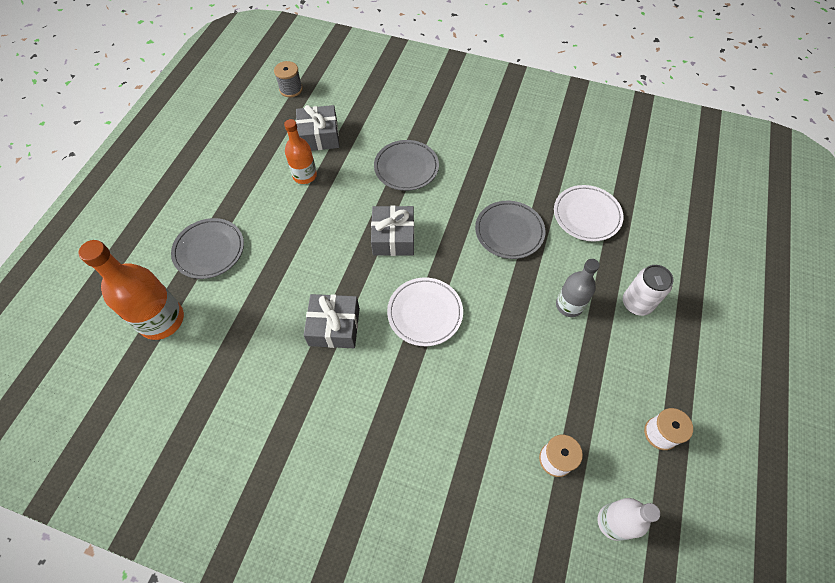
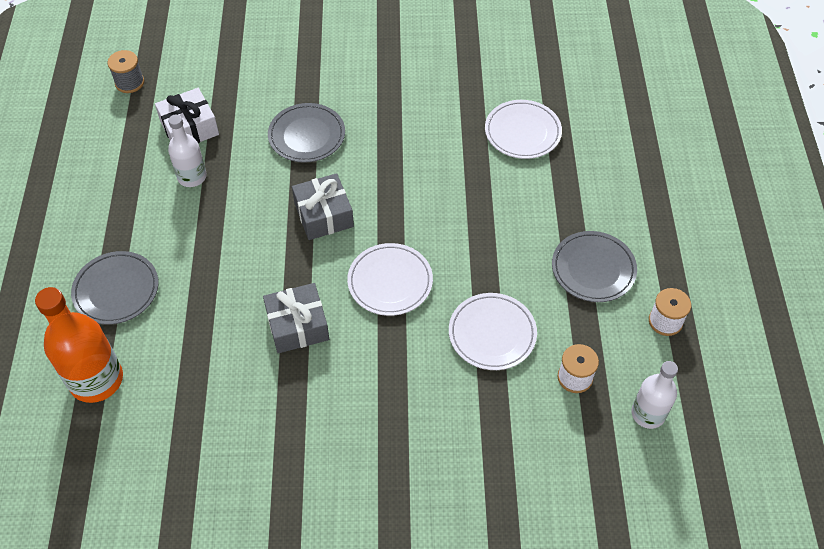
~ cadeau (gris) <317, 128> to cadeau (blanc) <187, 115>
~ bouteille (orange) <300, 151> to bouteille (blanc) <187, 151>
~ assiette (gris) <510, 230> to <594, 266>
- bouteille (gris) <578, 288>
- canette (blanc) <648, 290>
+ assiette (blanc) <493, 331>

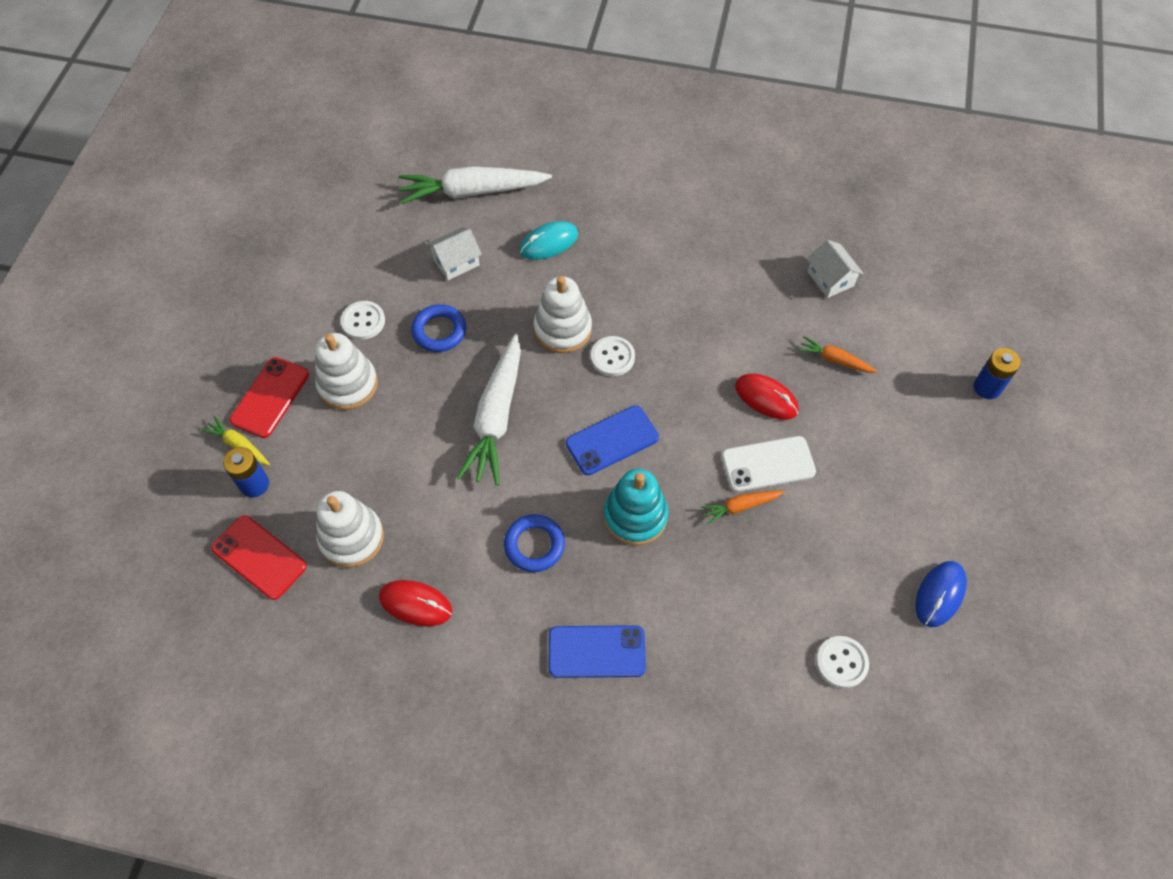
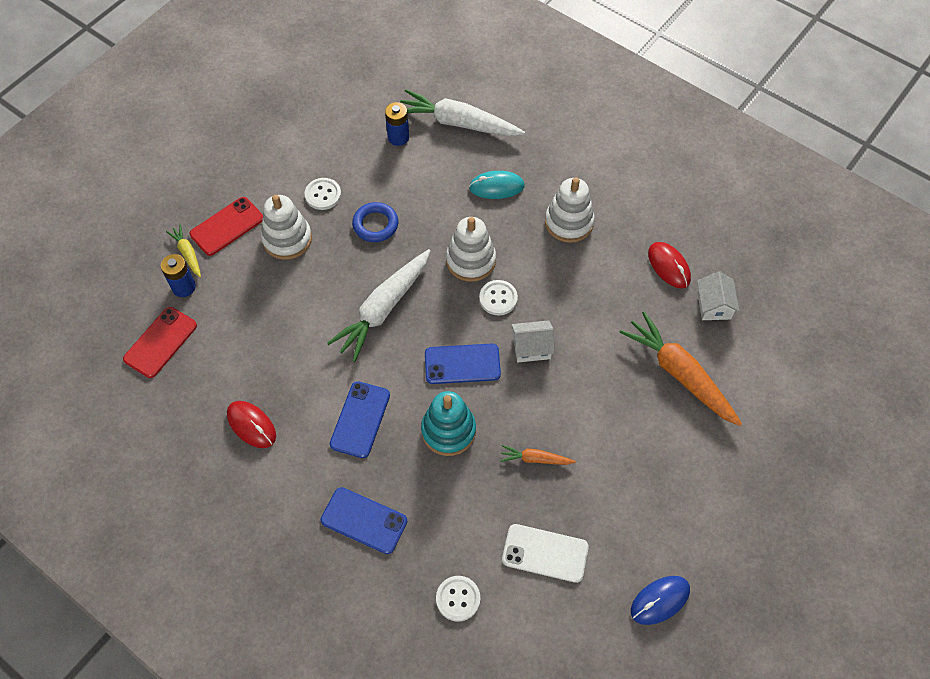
~ maison (blanc) <454, 253> to <533, 341>
~ carotte (orange) <837, 354> = <681, 368> x2.09
~ pile (bleu) <997, 373> to <397, 124>
~ souris (rouge) <767, 397> to <669, 265>
~ téléphone (blanc) <768, 464> to <545, 553>
~ jouet à empiler (blanc) <350, 529> to <570, 210>
~ anneau (bleu) <534, 543> to téléphone (bleu) <360, 419>
~ téléphone (rouge) <259, 557> = <160, 342> 60 degrees clockwise
~ bouton (blanc) <842, 662> to <458, 599>

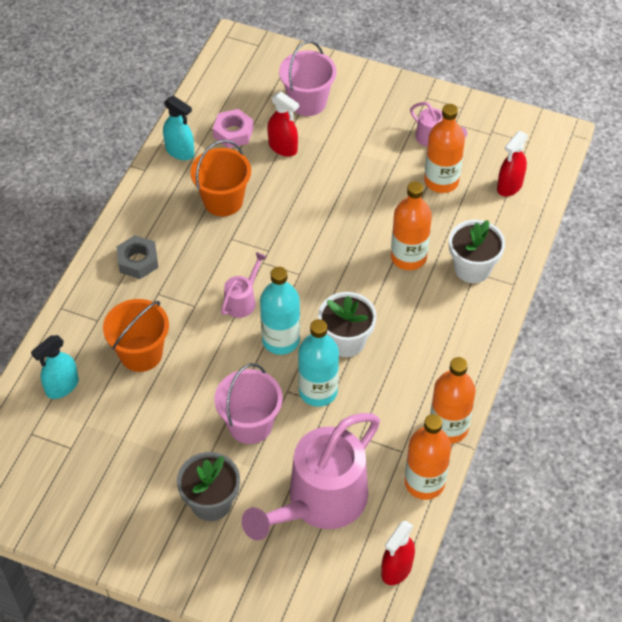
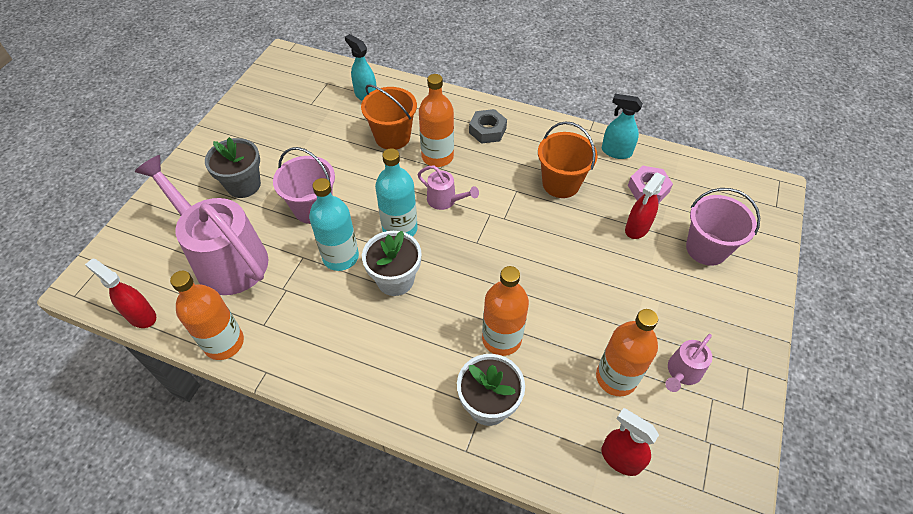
~ vaporisateur (turquoise) <179, 128> = <622, 126> 75 degrees clockwise
~ bouteille (orange) <453, 400> to <436, 120>

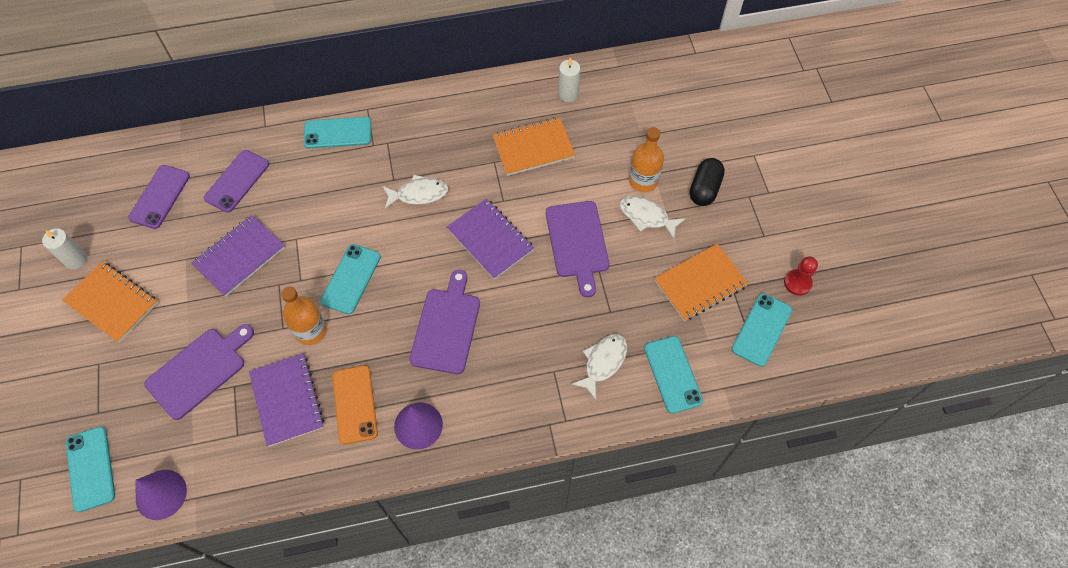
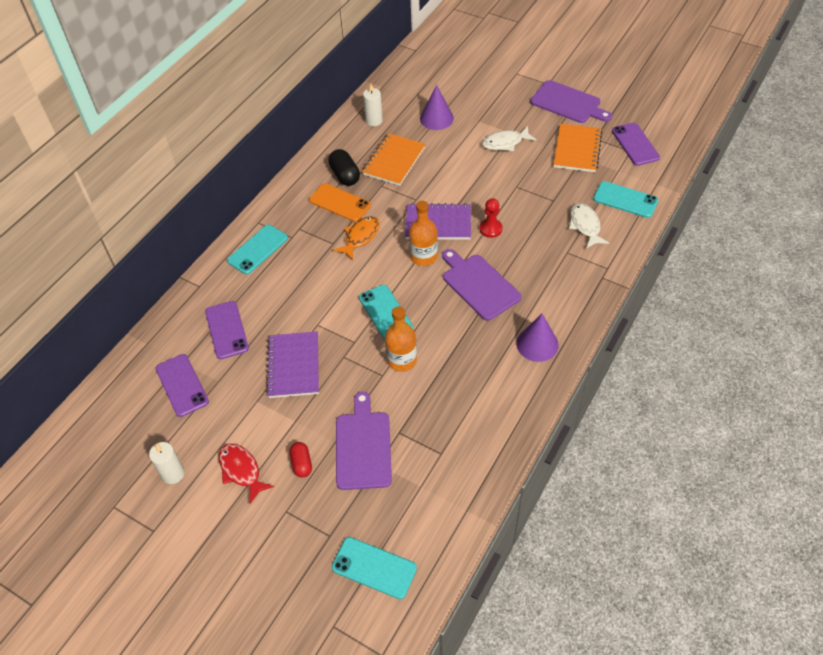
~ bouteille (orange) <646, 159> to <423, 233>
~ gélule (noir) <707, 182> to <344, 167>
~ poisson (blanc) <415, 192> to poisson (orange) <356, 238>
~ planche à découper (violet) <577, 249> to <571, 101>
~ pion (rouge) <801, 276> to <491, 218>
~ carnet (orange) <110, 302> to poisson (rouge) <246, 473>
~ téléphone (turquoise) <762, 330> to téléphone (violet) <636, 144>
- carnet (violet) <286, 400>
~ téléphone (orange) <355, 404> to <340, 202>
~ cône (violet) <161, 495> to <437, 107>
+ gélule (rouge) <301, 460>

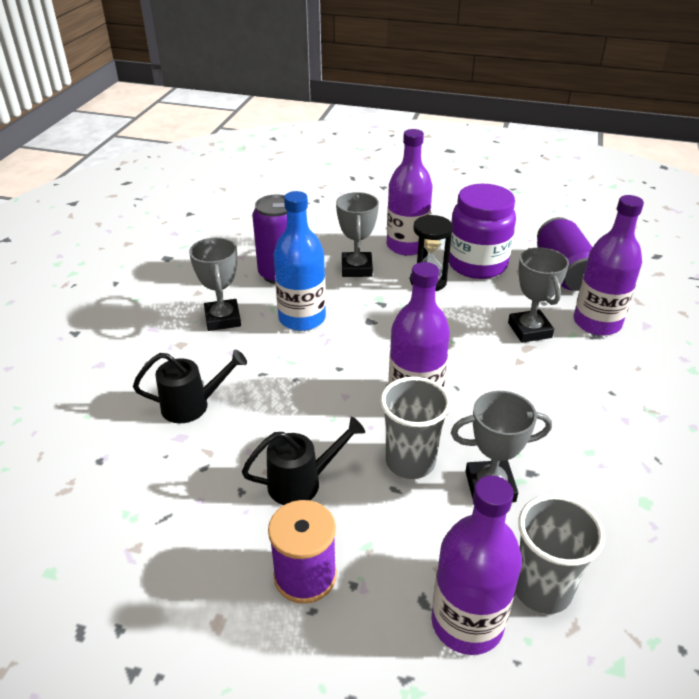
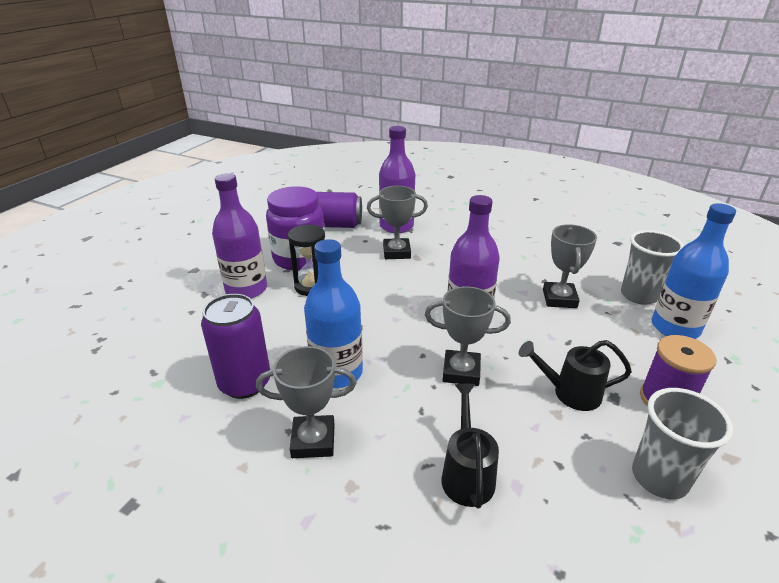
~ trophée (gris) <357, 234> to <468, 336>
~ gobelet (gris) <415, 428> to <682, 443>
~ arrosoir (noir) <303, 461> = <575, 375> 75 degrees counterclockwise
~ bouteille (violet) <476, 565> to bouteille (bleu) <694, 271>

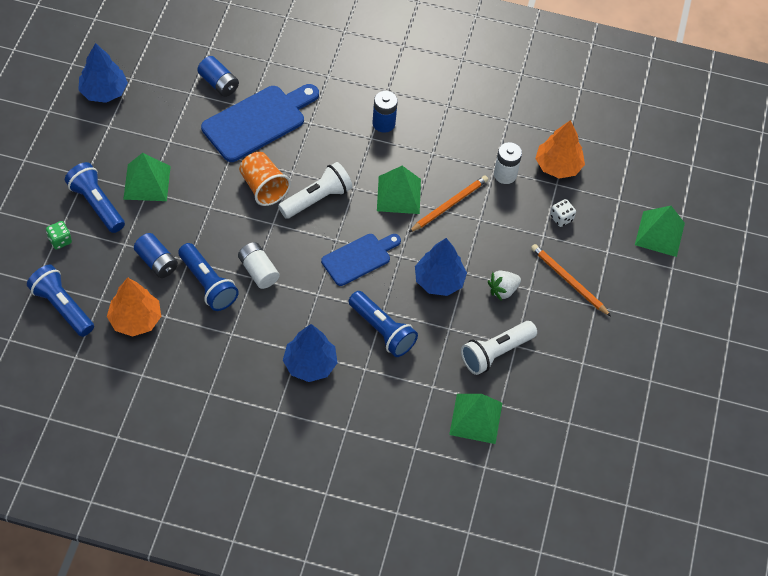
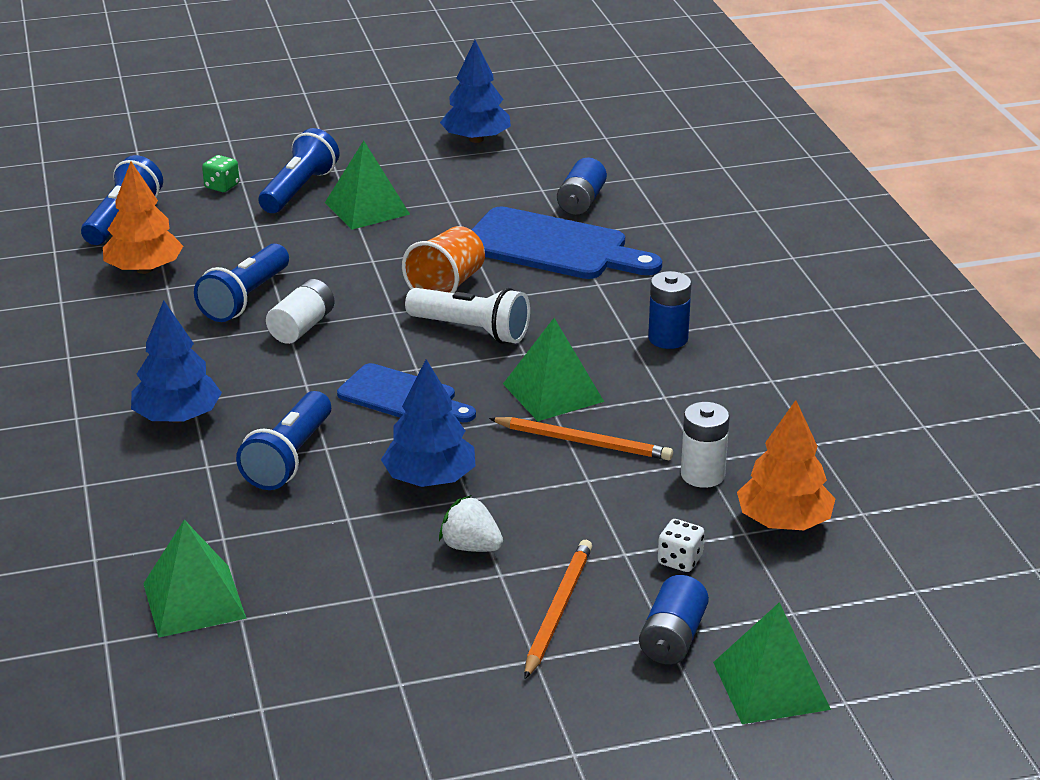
~ pile (bleu) <156, 255> to <674, 620>
- lampe de poche (blanc) <499, 348>

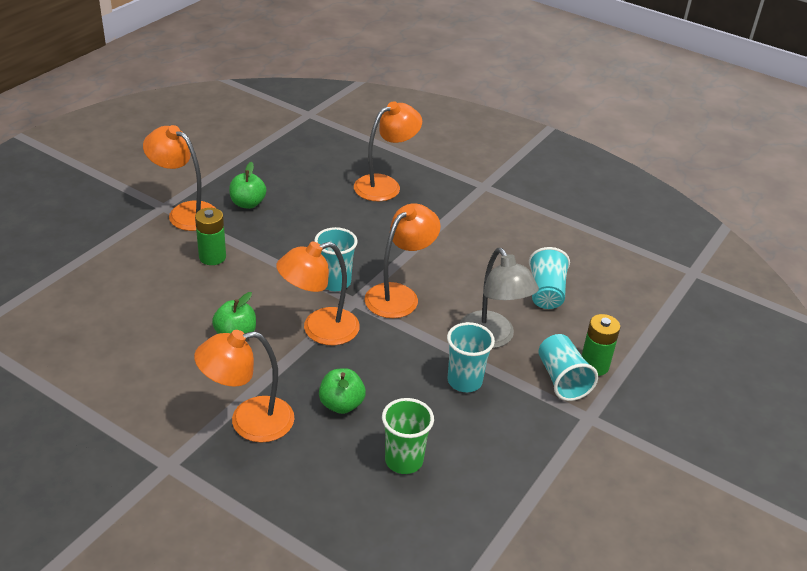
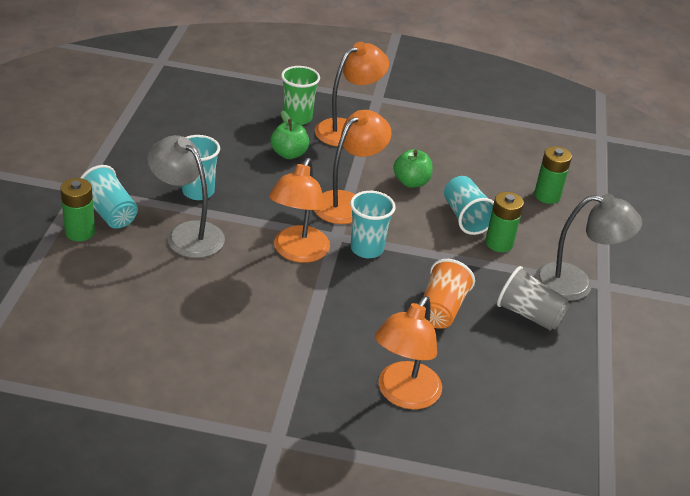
~ lampe (orange) <179, 178> to lampe (gris) <588, 247>
~ pomme (vert) <247, 185> to gobelet (gris) <533, 298>
~ gobelet (turquoise) <549, 278> to <469, 205>
~ gobelet (vert) <408, 436> to <300, 95>
+ pile (vert) <553, 175>
+ gobelet (orange) <449, 294>

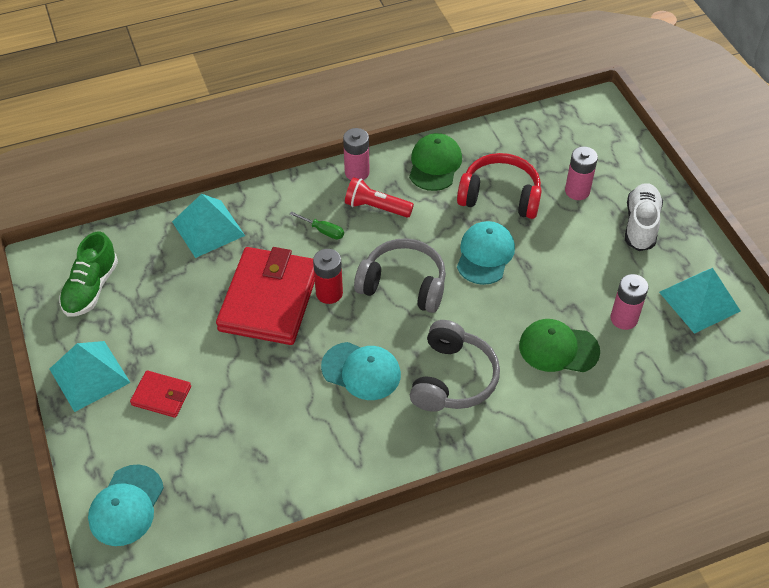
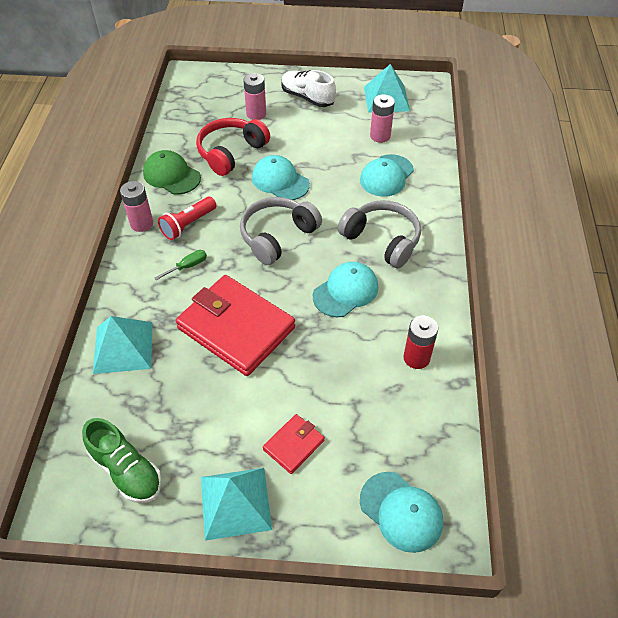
~ pile (rouge) <328, 276> to <420, 342>
~ casquette (vert) <559, 345> to casquette (turquoise) <387, 175>

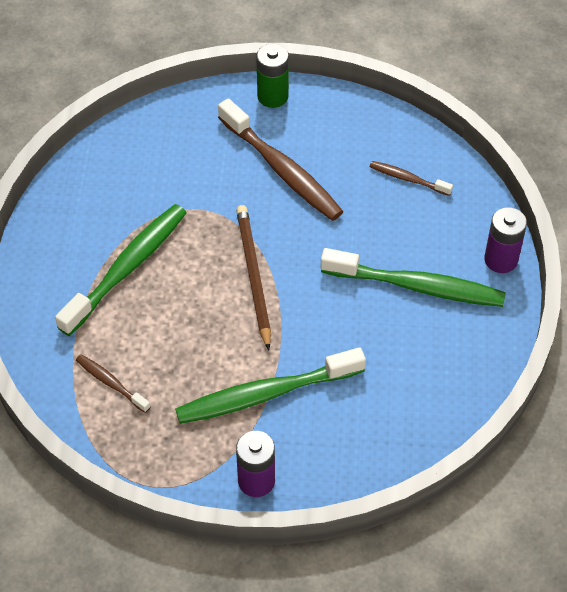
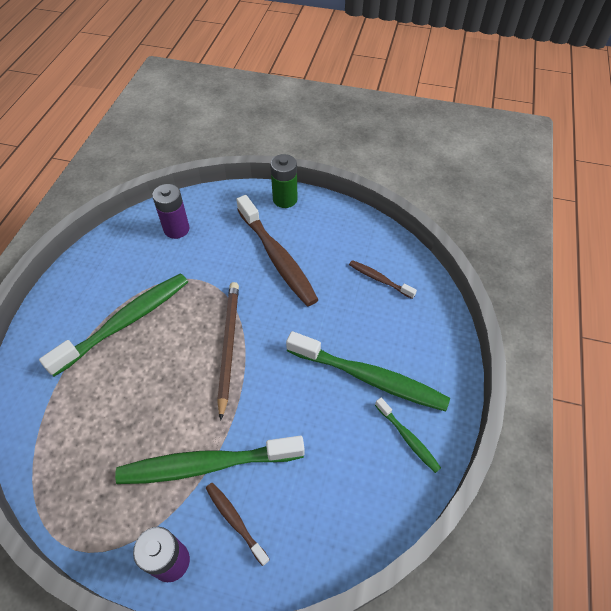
~ pile (violet) <505, 240> to <171, 211>
~ brosse à dents (marron) <113, 383> to <238, 524>
+ brosse à dents (vert) <408, 435>

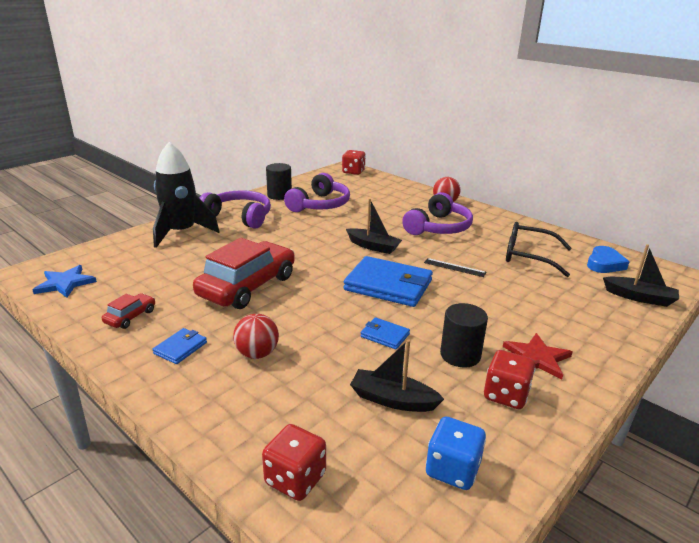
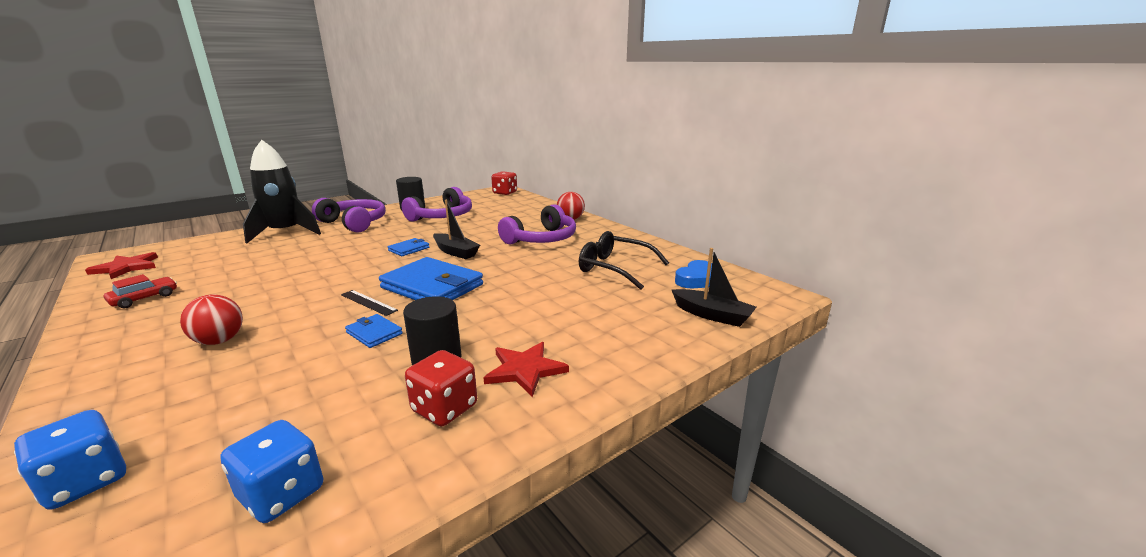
- voiture (rouge) <244, 273>
~ règle (noir) <455, 267> to <369, 303>
~ étoile (bleu) <64, 281> to étoile (rouge) <121, 265>
~ portefeuille (bleu) <179, 346> to <409, 247>
- bateau (noir) <397, 375>
~ dé (rouge) <294, 462> to dé (bleu) <70, 460>

